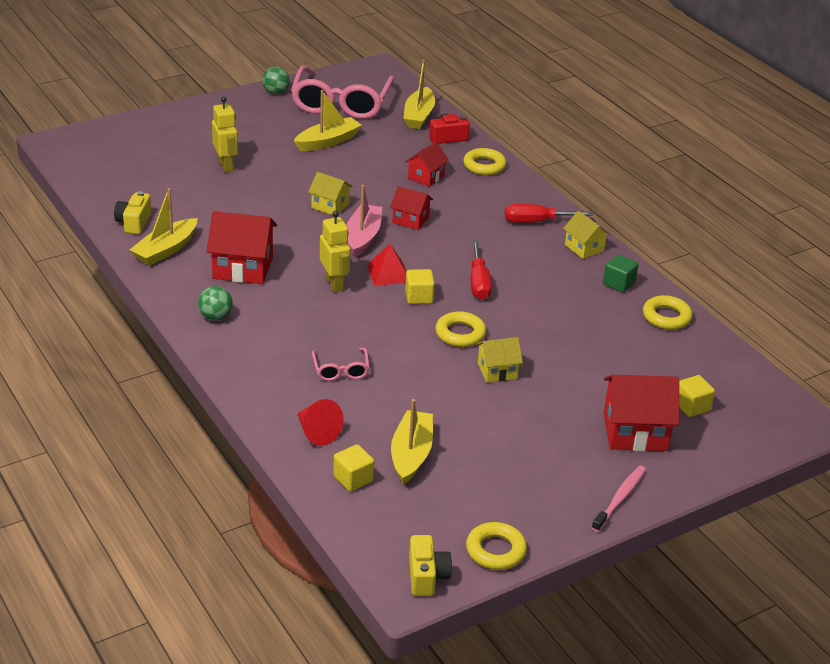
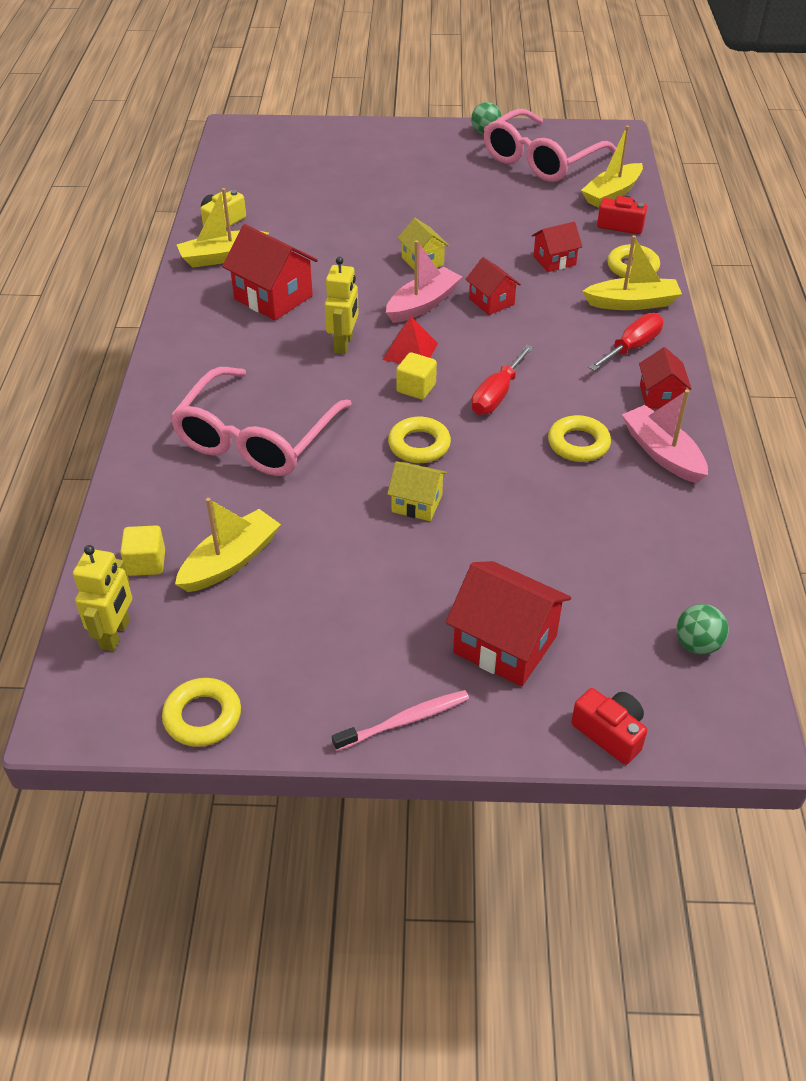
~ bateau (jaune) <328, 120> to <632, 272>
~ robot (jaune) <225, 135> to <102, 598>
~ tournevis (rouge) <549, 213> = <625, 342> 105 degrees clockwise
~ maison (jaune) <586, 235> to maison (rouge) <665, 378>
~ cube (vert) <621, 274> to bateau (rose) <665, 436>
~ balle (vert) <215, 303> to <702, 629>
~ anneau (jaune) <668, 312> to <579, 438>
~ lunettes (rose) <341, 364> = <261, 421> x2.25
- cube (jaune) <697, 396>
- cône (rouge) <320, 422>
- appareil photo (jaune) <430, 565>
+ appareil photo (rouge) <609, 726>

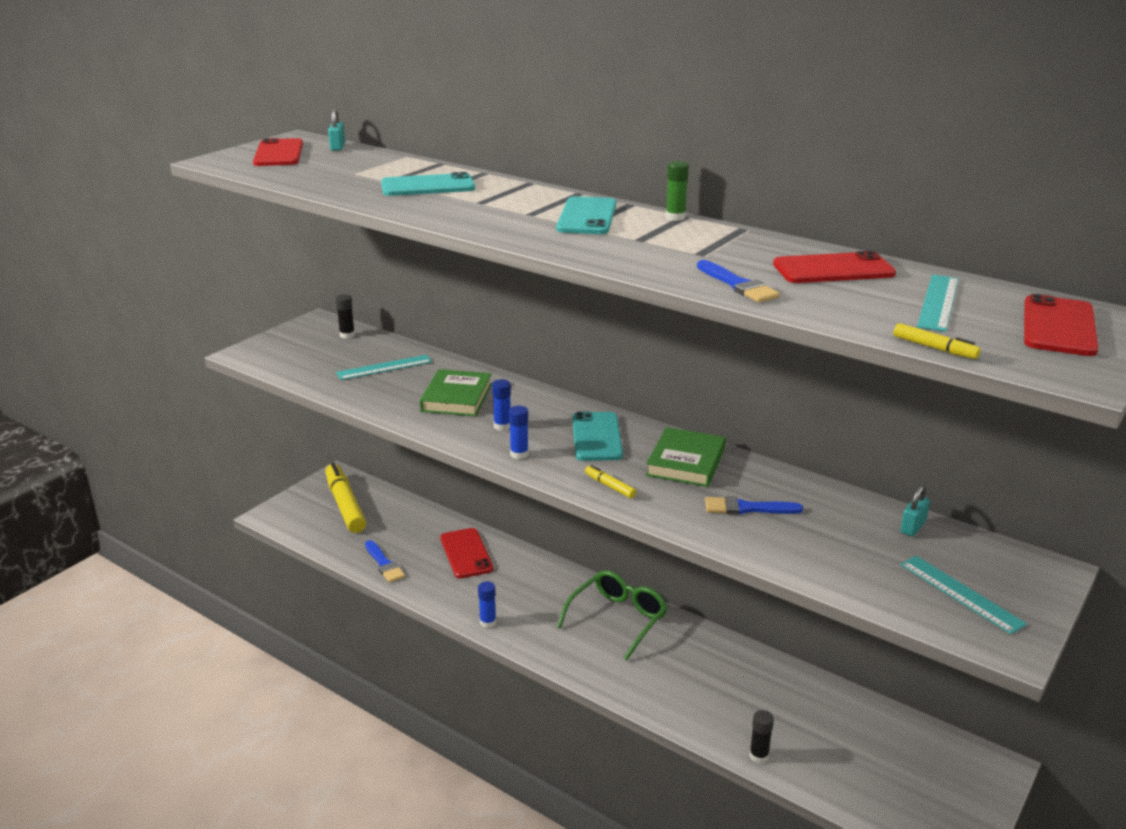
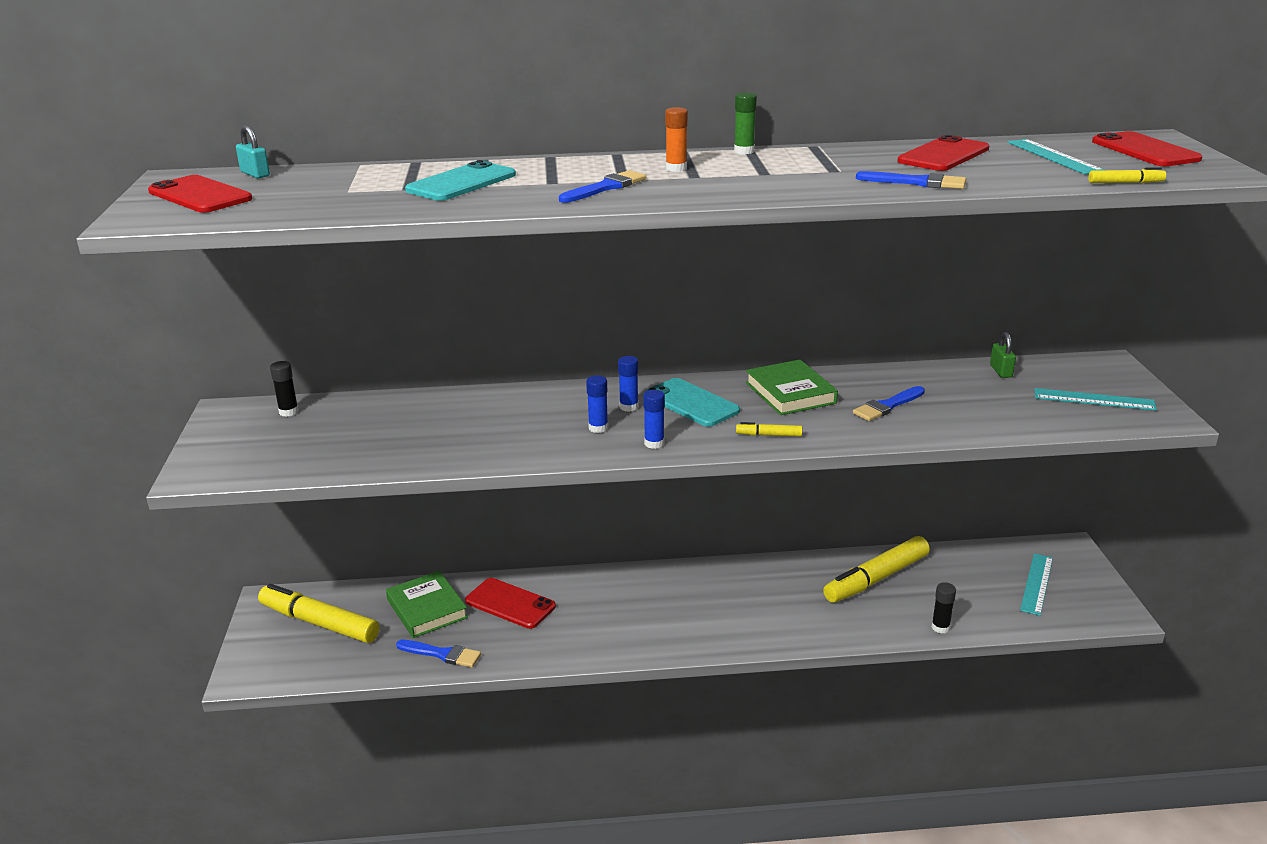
~ téléphone (turquoise) <586, 215> to bâton de colle (orange) <676, 139>
~ règle (turquoise) <384, 367> to <1036, 585>
~ livre (vert) <456, 392> to <427, 604>
~ cadenas (turquoise) <915, 510> to cadenas (vert) <1003, 355>
- lunettes (vert) <612, 615>
~ bâton de colle (bleu) <487, 604> to <628, 384>
+ pinceau (bleu) <602, 186>
+ feutre (jaune) <876, 569>

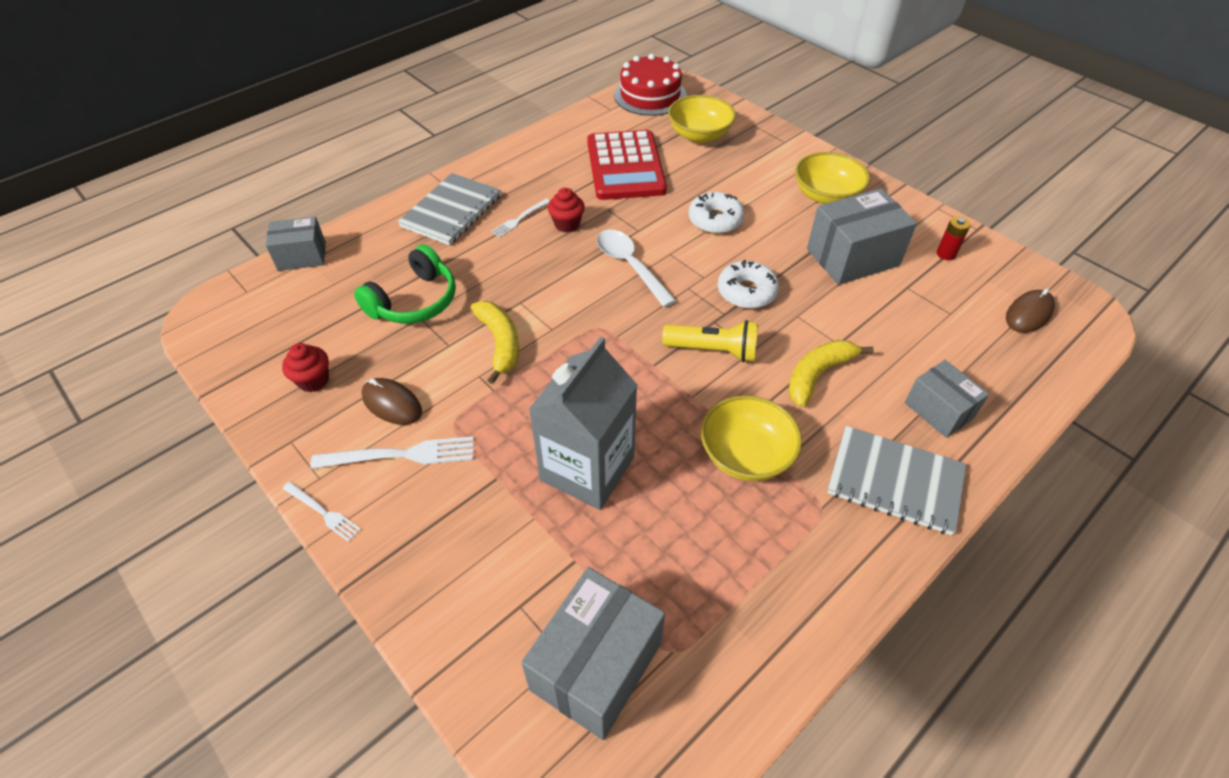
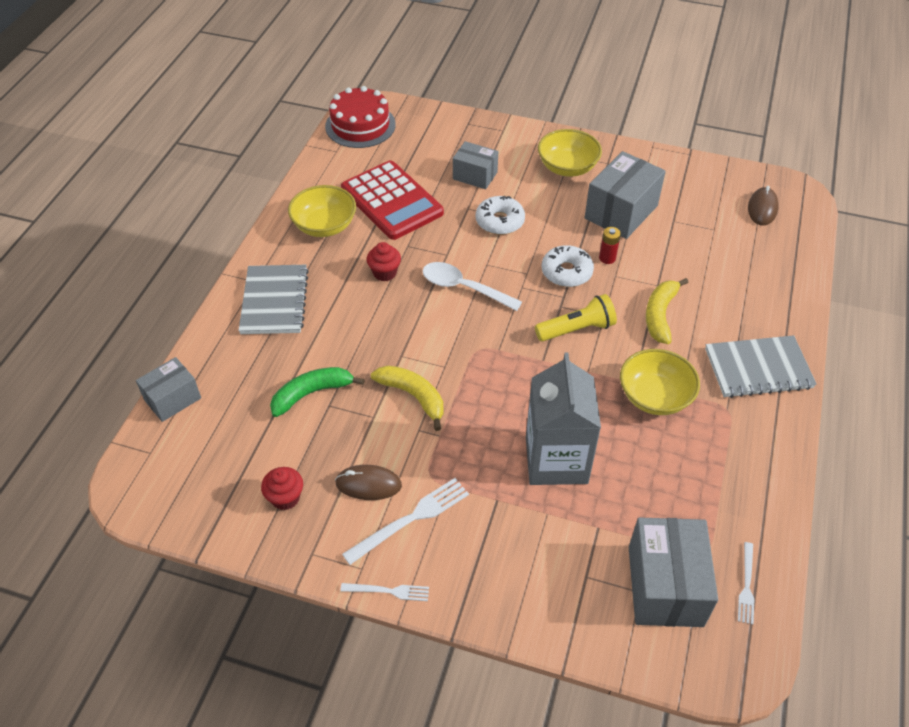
~ bol (jaune) <702, 119> to <322, 211>
~ fourchette (blanc) <520, 218> to <746, 583>
~ pile (rouge) <953, 238> to <610, 245>
~ casque audio (vert) <405, 284> to banane (vert) <317, 392>
~ boîte (gris) <947, 399> to <475, 165>

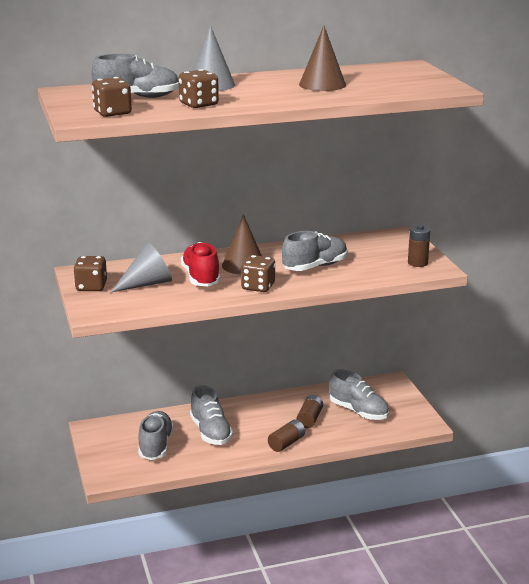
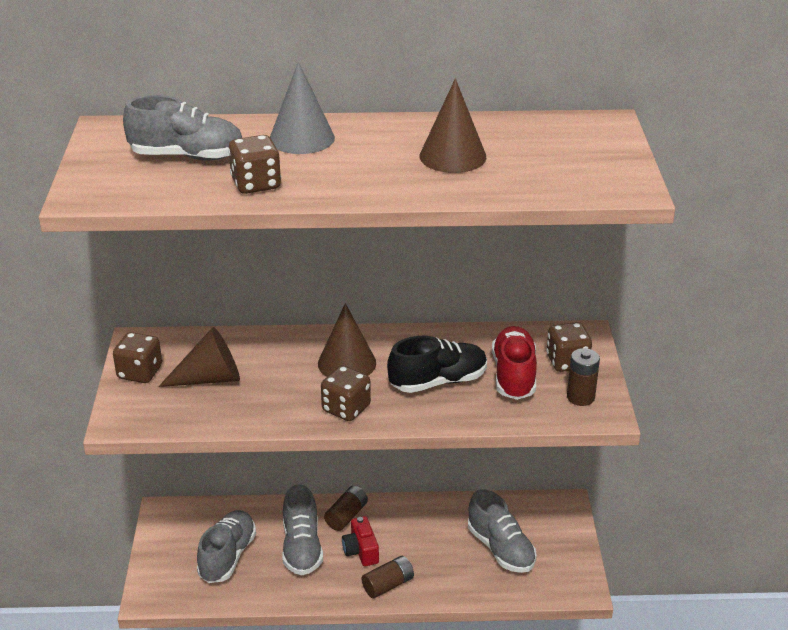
~ dé (marron) <112, 97> to <569, 347>
~ chaussure (gris) <314, 251> to chaussure (noir) <437, 364>
~ chaussure (rouge) <200, 264> to <514, 363>
~ cône (gris) <141, 267> to cône (marron) <199, 357>
~ pile (marron) <310, 411> to <346, 508>
+ appareil photo (rouge) <360, 541>

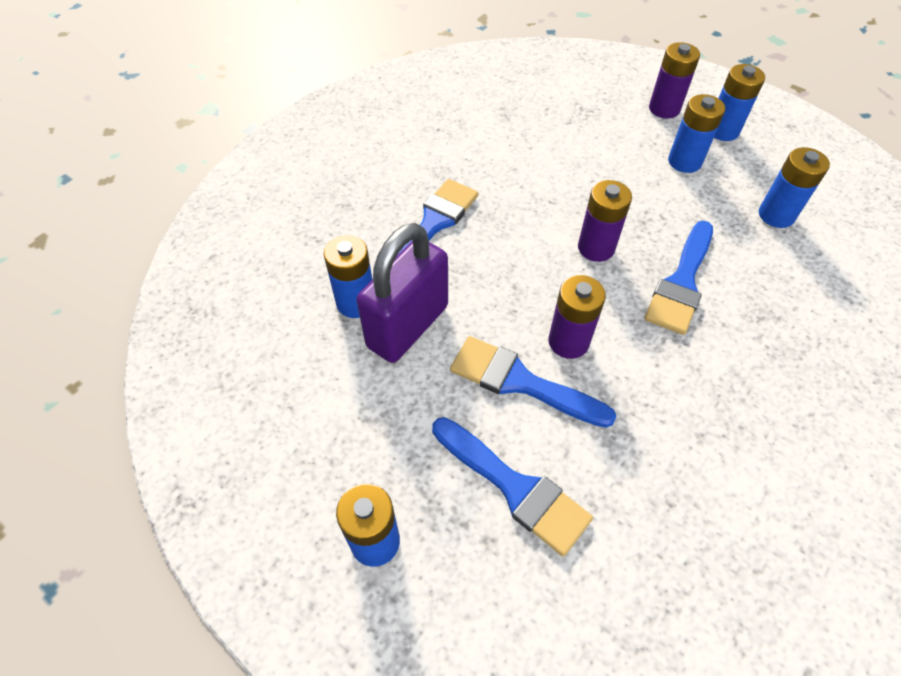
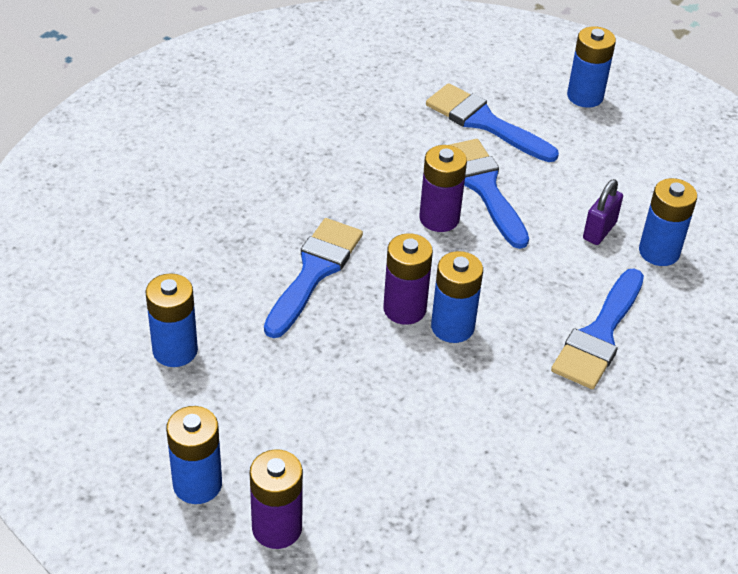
~ pile (bleu) <696, 133> to <457, 297>
~ cadenas (violet) <402, 293> = <603, 212> x0.48
~ pinceau (bleu) <533, 382> = <489, 194> 135 degrees counterclockwise

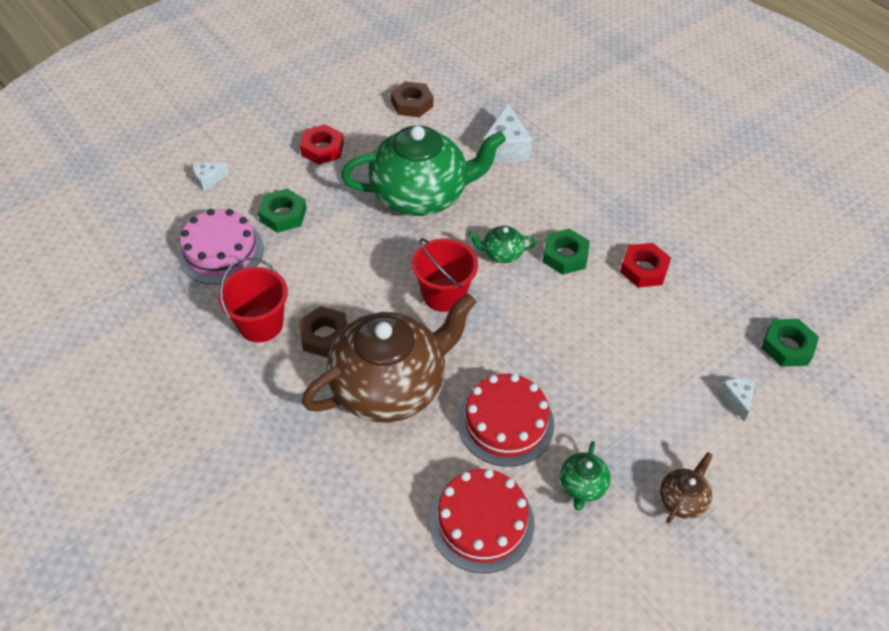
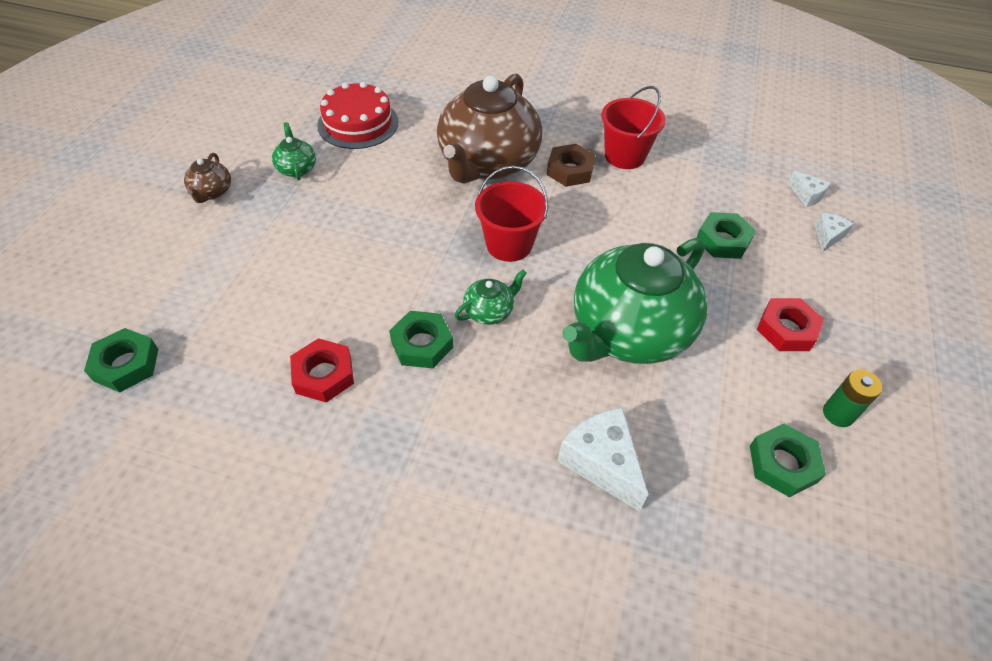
~ écrou (marron) <412, 99> to écrou (vert) <788, 460>
- gâteau (rose) <221, 247>
- gâteau (rouge) <505, 420>
~ fromage (blanc) <737, 400> to <809, 189>
+ pile (vert) <852, 398>

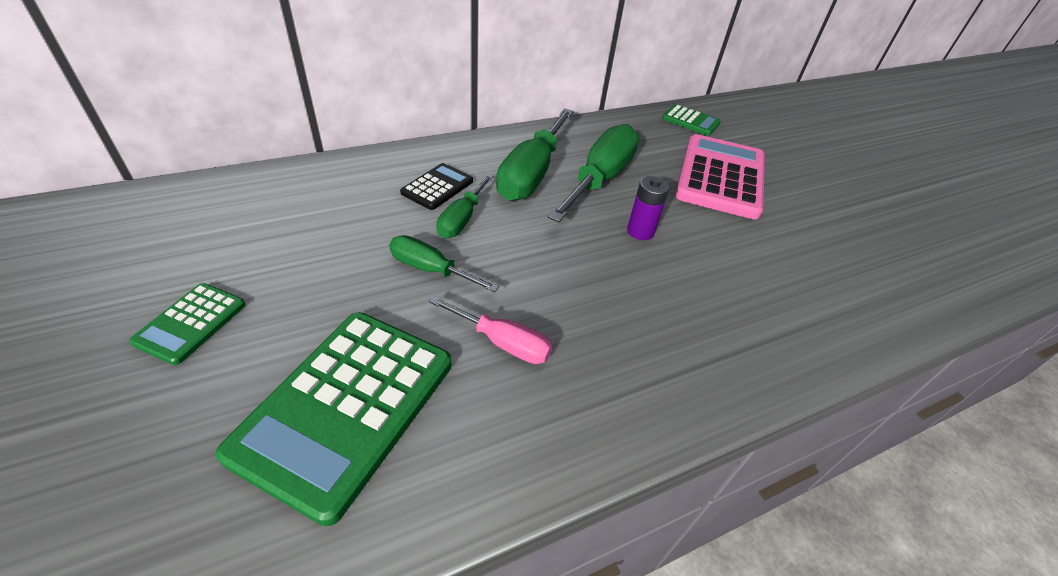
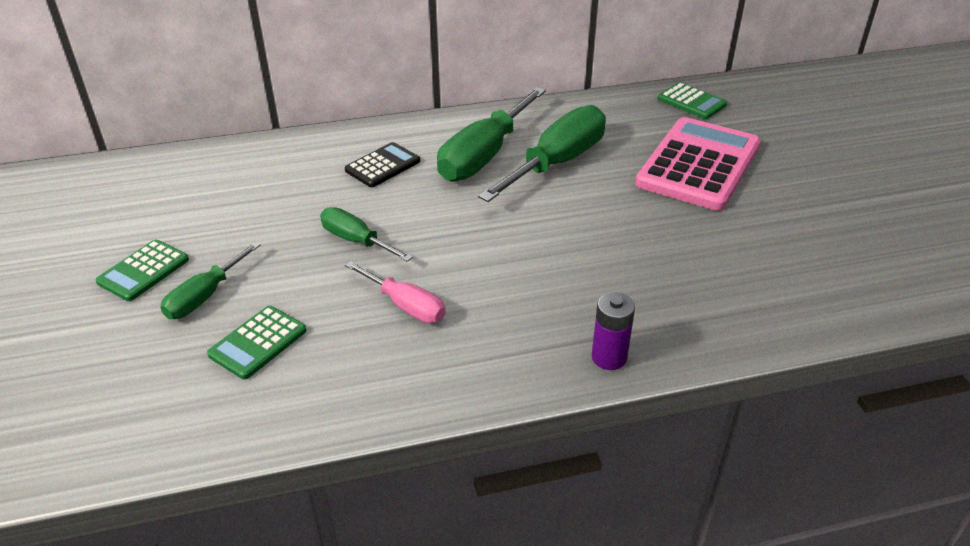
~ tournevis (vert) <465, 206> to <210, 280>
~ pile (violet) <648, 208> to <613, 331>
~ calculatrice (vert) <333, 419> = <256, 342> x0.49

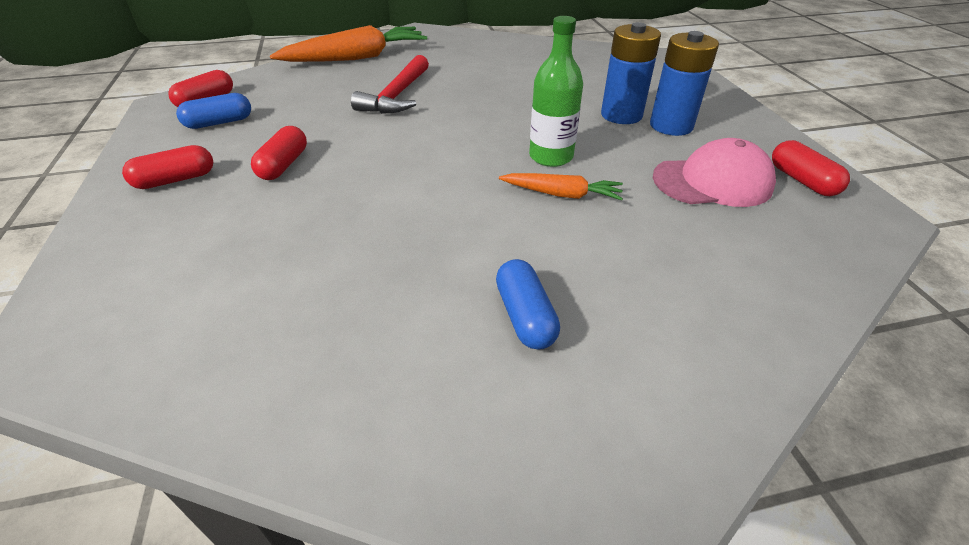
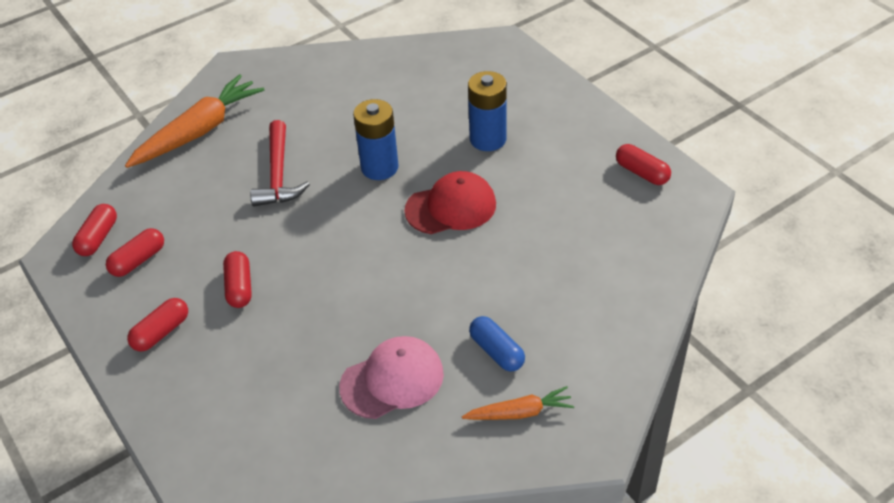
~ bouteille (vert) <556, 91> to casquette (rouge) <450, 202>
~ pile (bleu) <684, 83> to <375, 139>
~ gélule (bleu) <213, 111> to gélule (rouge) <135, 252>
~ casquette (rose) <714, 172> to <391, 377>
~ carotte (orange) <561, 186> to <518, 403>

